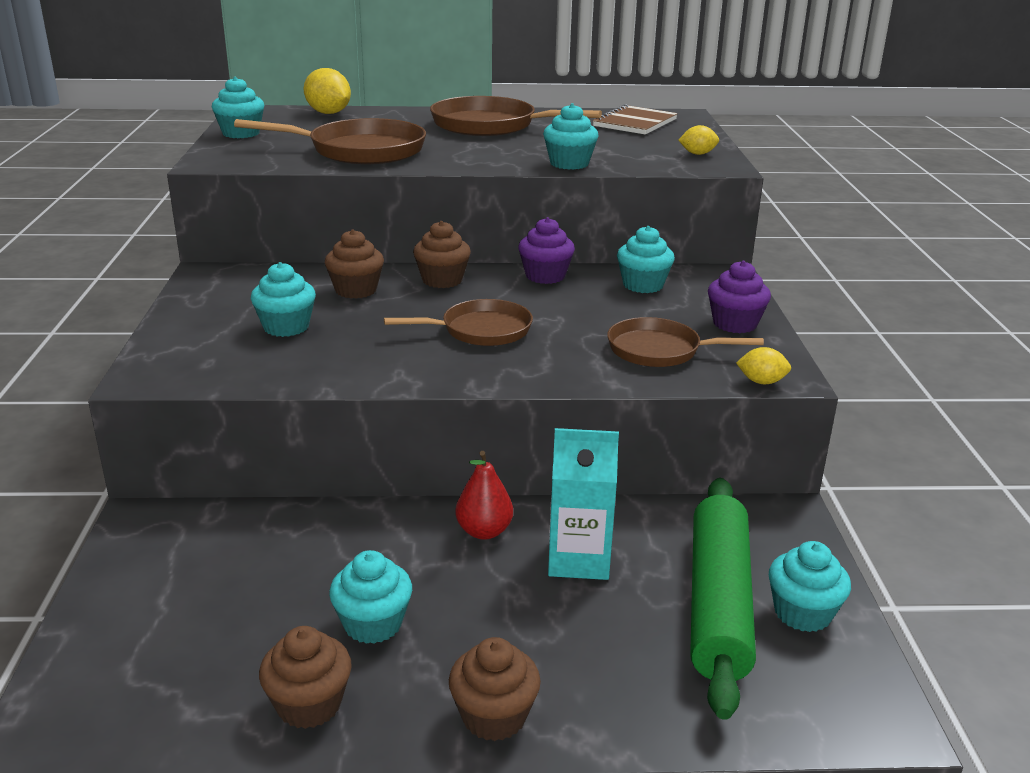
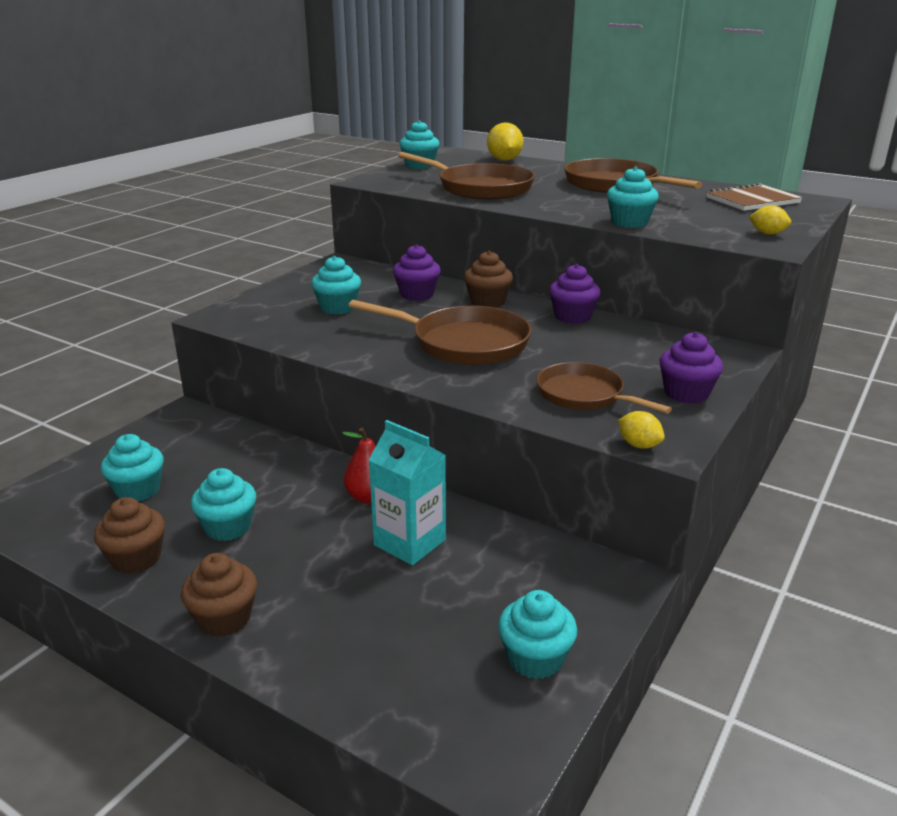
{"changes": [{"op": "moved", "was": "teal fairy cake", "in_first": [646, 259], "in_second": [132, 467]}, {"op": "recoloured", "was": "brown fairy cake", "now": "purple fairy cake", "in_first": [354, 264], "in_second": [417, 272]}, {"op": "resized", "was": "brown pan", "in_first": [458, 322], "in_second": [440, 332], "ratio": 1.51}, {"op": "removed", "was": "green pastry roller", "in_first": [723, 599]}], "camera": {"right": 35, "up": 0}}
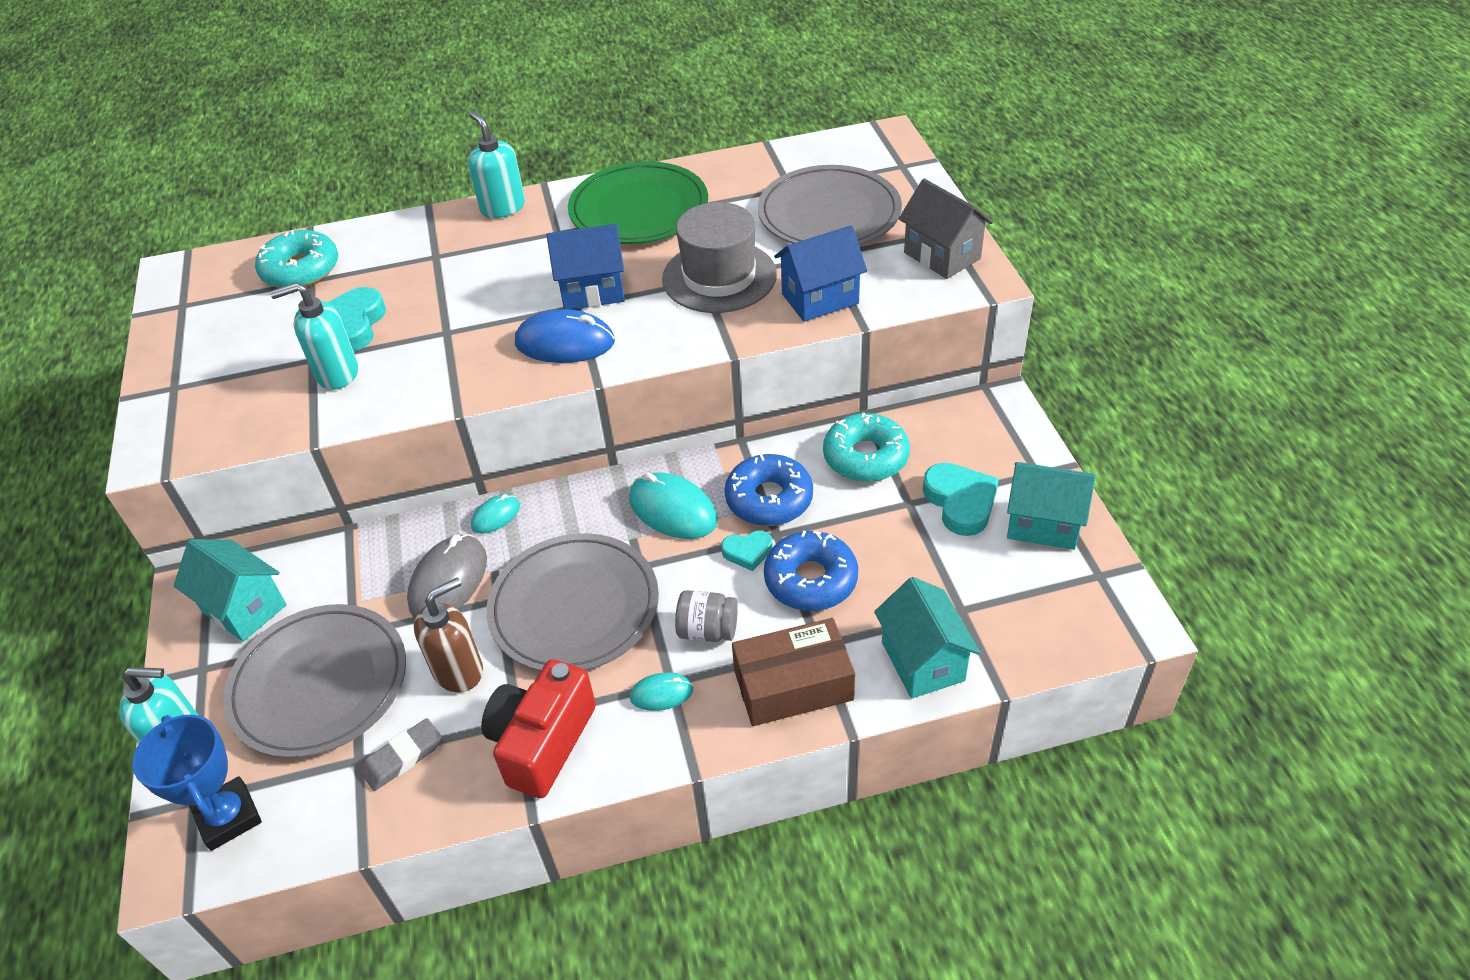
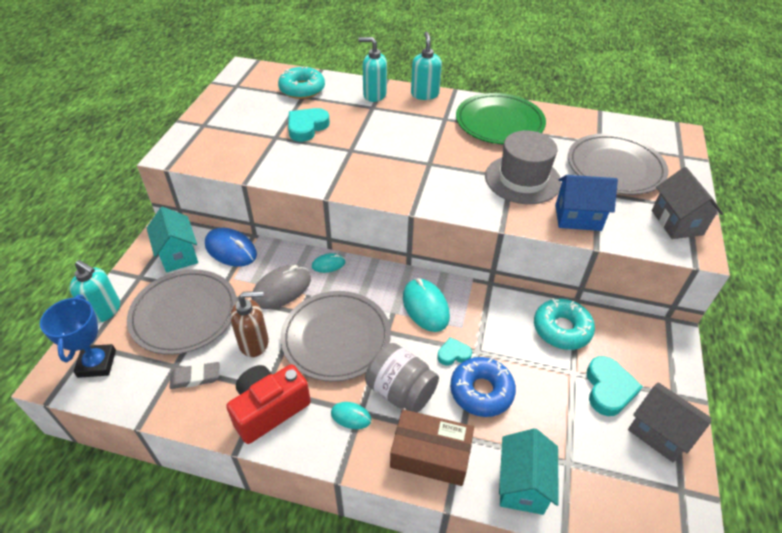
{"changes": [{"op": "removed", "was": "blue toy house", "in_first": [585, 266]}, {"op": "moved", "was": "teal pump bottle", "in_first": [314, 336], "in_second": [372, 69]}, {"op": "moved", "was": "blue mouse", "in_first": [565, 336], "in_second": [231, 247]}, {"op": "removed", "was": "blue doughnut", "in_first": [768, 490]}, {"op": "recoloured", "was": "teal toy house", "now": "gray toy house", "in_first": [1051, 506], "in_second": [669, 422]}, {"op": "turned", "was": "teal heart", "in_first": [747, 551], "in_second": [455, 351], "clockwise": 150}, {"op": "resized", "was": "gray jar", "in_first": [706, 616], "in_second": [402, 378], "ratio": 1.57}], "camera": {"right": 25, "up": 0}}
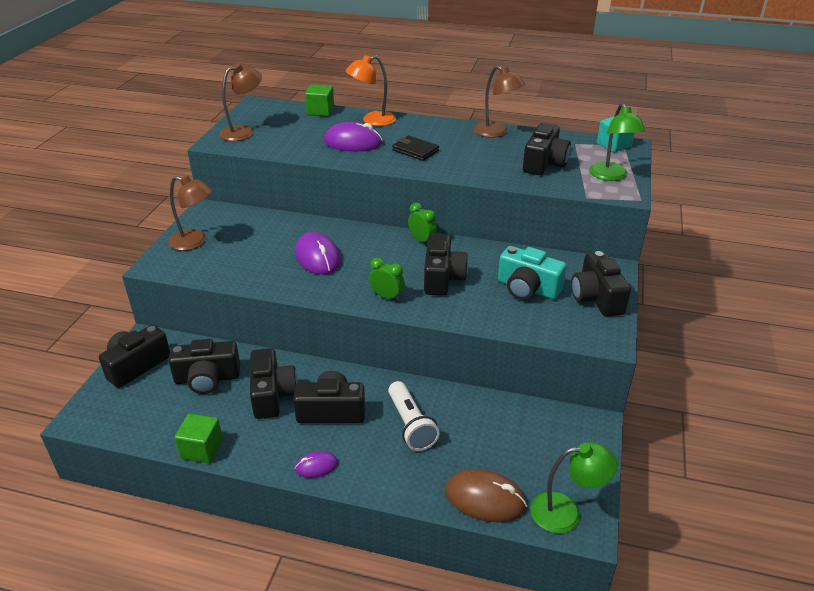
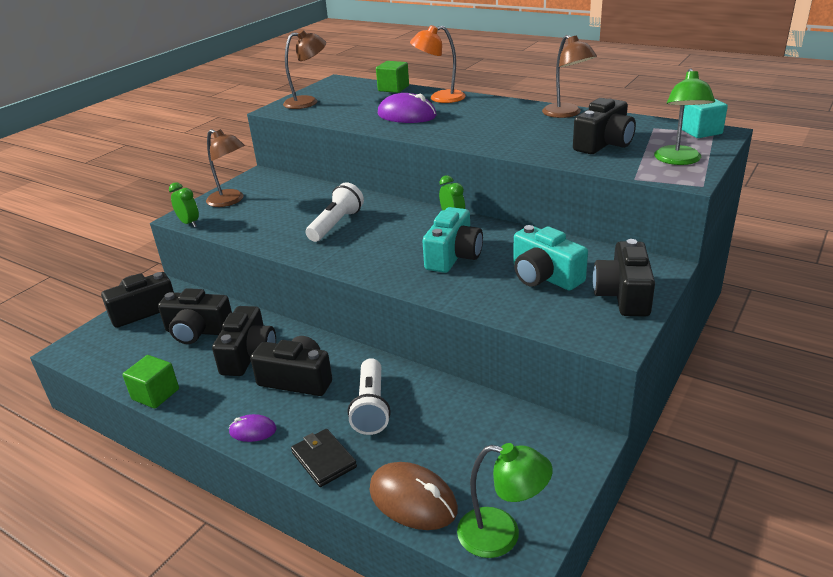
{"changes": [{"op": "moved", "was": "black card wallet", "in_first": [415, 148], "in_second": [324, 458]}, {"op": "replaced", "was": "purple mouse", "now": "white flashlight", "in_first": [318, 253], "in_second": [335, 212]}, {"op": "recoloured", "was": "black camera", "now": "teal camera", "in_first": [446, 265], "in_second": [453, 240]}, {"op": "moved", "was": "green bedside clock", "in_first": [387, 279], "in_second": [184, 204]}], "camera": {"right": 20, "up": -5}}
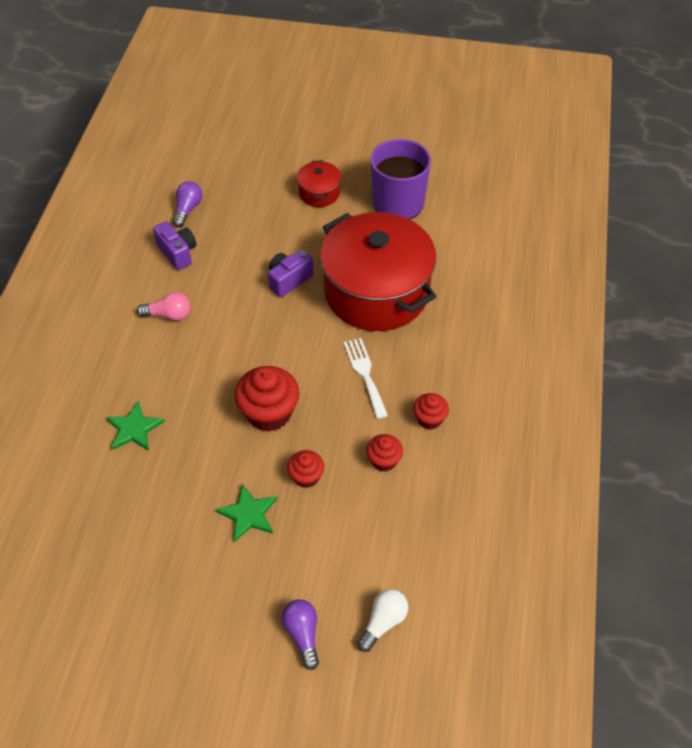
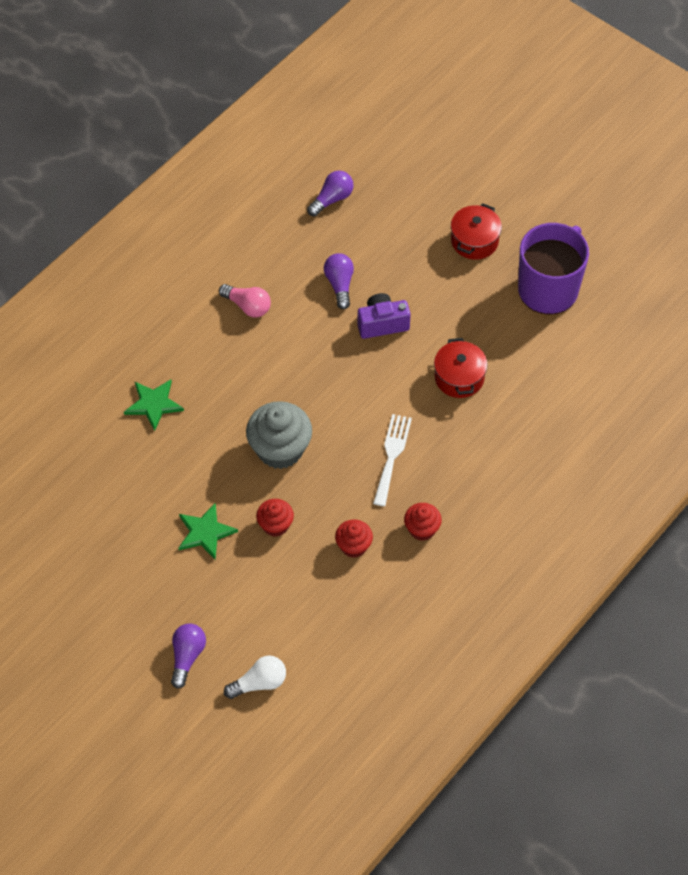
{"changes": [{"op": "resized", "was": "scarlet stockpot", "in_first": [378, 271], "in_second": [461, 368], "ratio": 0.43}, {"op": "removed", "was": "purple camera", "in_first": [175, 245]}, {"op": "recoloured", "was": "scarlet fairy cake", "now": "gray fairy cake", "in_first": [267, 399], "in_second": [279, 435]}, {"op": "added", "now": "purple bulb", "in_second": [339, 281]}], "camera": {"right": 30, "up": 5}}
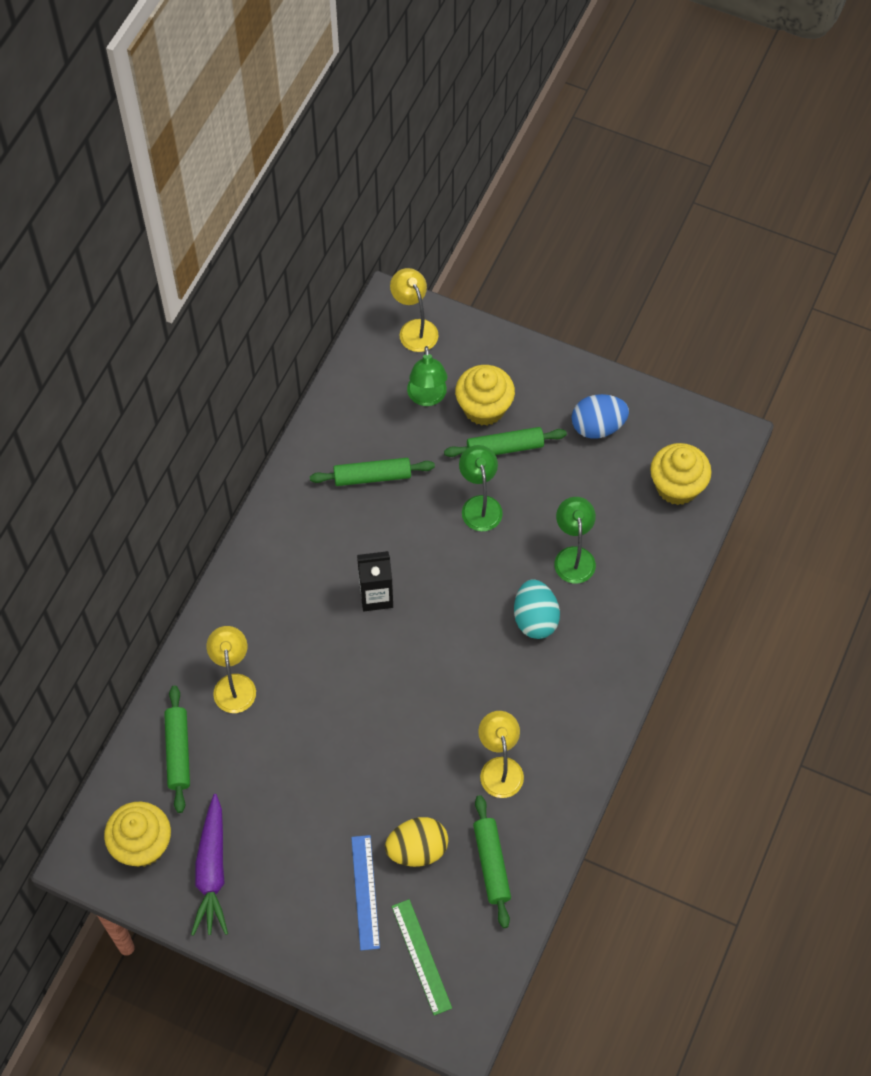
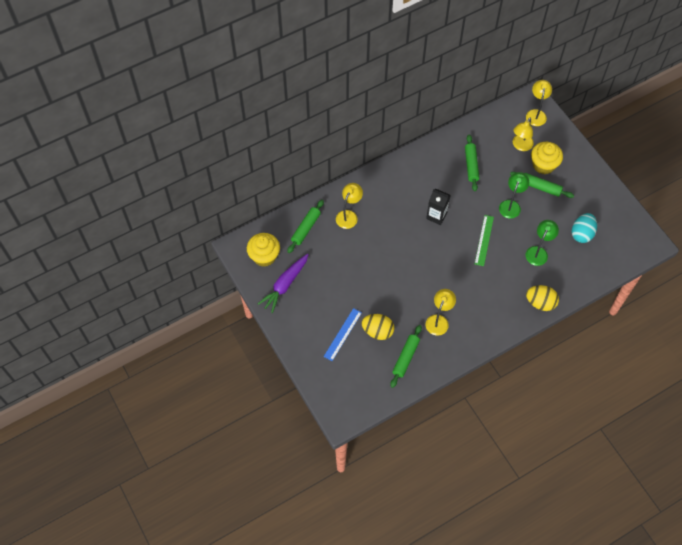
{"changes": [{"op": "recoloured", "was": "green reading lamp", "now": "yellow reading lamp", "in_first": [427, 376], "in_second": [523, 134]}, {"op": "removed", "was": "blue toy egg", "in_first": [600, 416]}, {"op": "removed", "was": "yellow fairy cake", "in_first": [681, 474]}, {"op": "turned", "was": "green pastry roller", "in_first": [372, 472], "in_second": [472, 163], "clockwise": 60}, {"op": "moved", "was": "teal toy egg", "in_first": [537, 609], "in_second": [584, 228]}, {"op": "moved", "was": "green measuring stick", "in_first": [421, 957], "in_second": [484, 240]}, {"op": "added", "now": "yellow toy egg", "in_second": [542, 298]}], "camera": {"right": 35, "up": 0}}
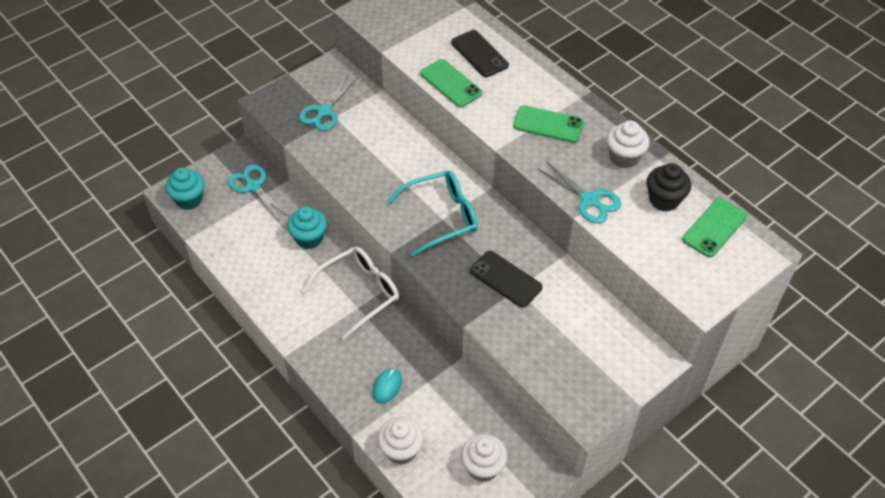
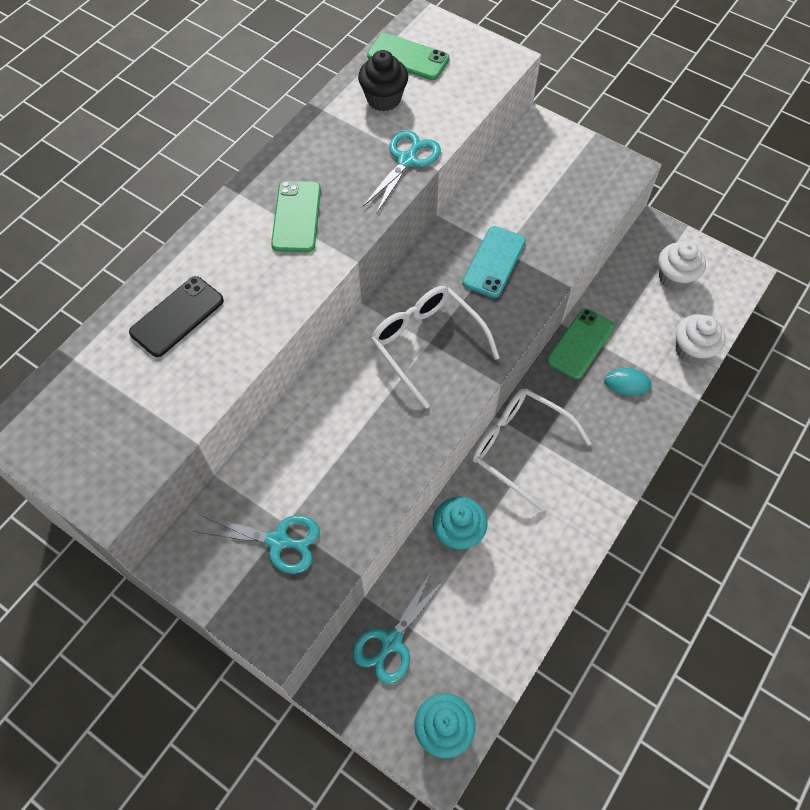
{"changes": [{"op": "moved", "was": "green phone", "in_first": [451, 83], "in_second": [581, 343]}, {"op": "removed", "was": "white fairy cake", "in_first": [628, 144]}, {"op": "recoloured", "was": "teal glasses", "now": "white glasses", "in_first": [432, 214], "in_second": [435, 347]}, {"op": "recoloured", "was": "black phone", "now": "teal phone", "in_first": [506, 279], "in_second": [494, 262]}], "camera": {"right": -105, "up": 10}}
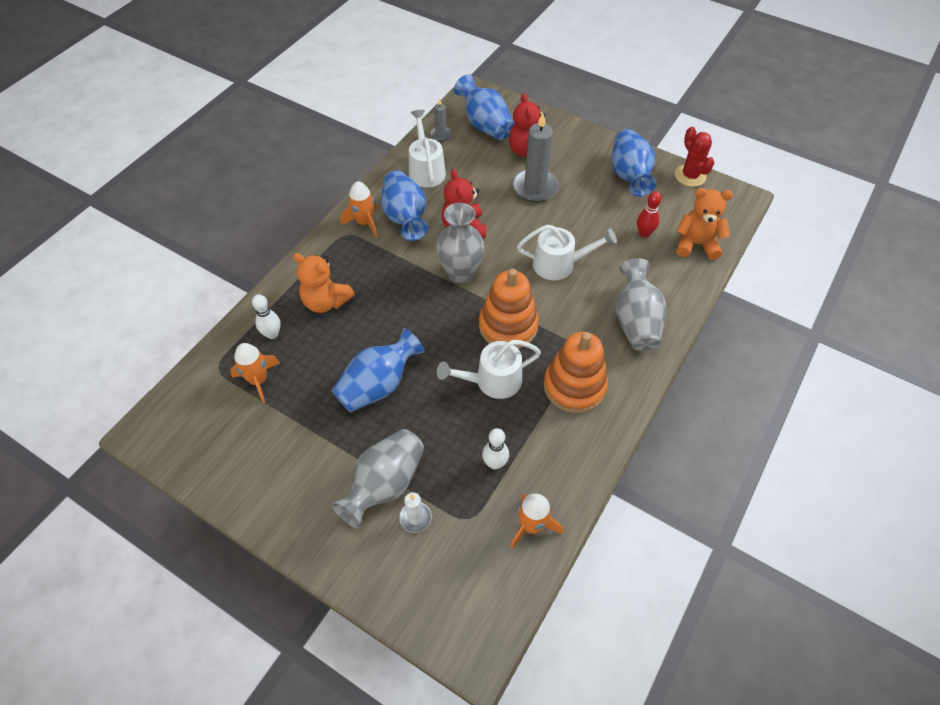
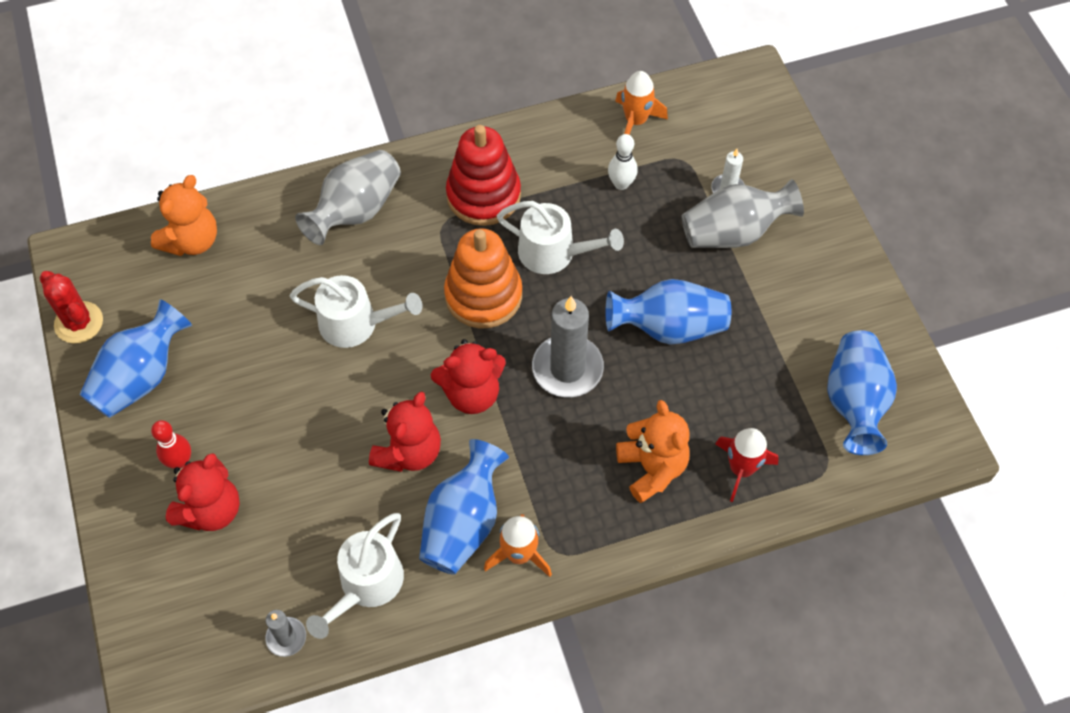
{"changes": [{"op": "moved", "was": "blue flower vase", "in_first": [484, 107], "in_second": [862, 392]}, {"op": "moved", "was": "gray pillar candle", "in_first": [535, 157], "in_second": [568, 346]}, {"op": "turned", "was": "scarlet saguaro cactus", "in_first": [694, 157], "in_second": [71, 307], "clockwise": -60}, {"op": "turned", "was": "bright orange stuffed bear", "in_first": [704, 224], "in_second": [184, 215], "clockwise": -105}, {"op": "moved", "was": "scarlet tenpin", "in_first": [649, 214], "in_second": [171, 444]}, {"op": "replaced", "was": "gray flower vase", "now": "scarlet stuffed bear", "in_first": [460, 243], "in_second": [468, 376]}, {"op": "turned", "was": "white sprinkling can", "in_first": [567, 252], "in_second": [356, 311], "clockwise": 150}, {"op": "replaced", "was": "white tenpin", "now": "scarlet toy rocket", "in_first": [266, 316], "in_second": [747, 465]}, {"op": "recoloured", "was": "bright orange ring stacker", "now": "scarlet ring stacker", "in_first": [576, 372], "in_second": [483, 175]}, {"op": "removed", "was": "bright orange toy rocket", "in_first": [255, 373]}], "camera": {"right": -140, "up": 5}}
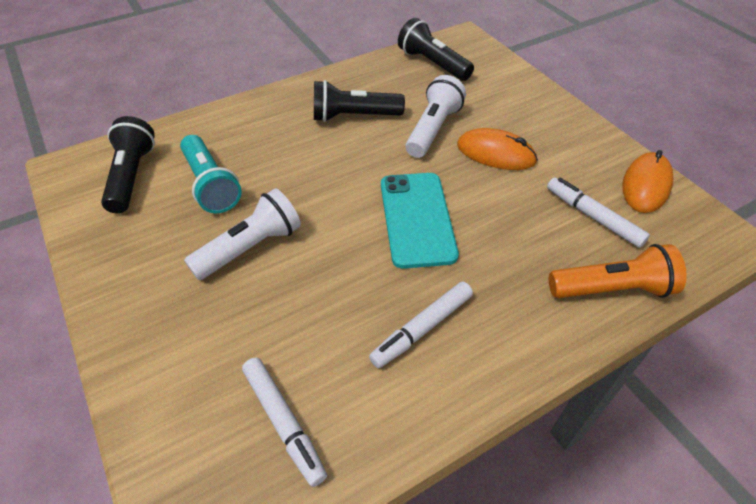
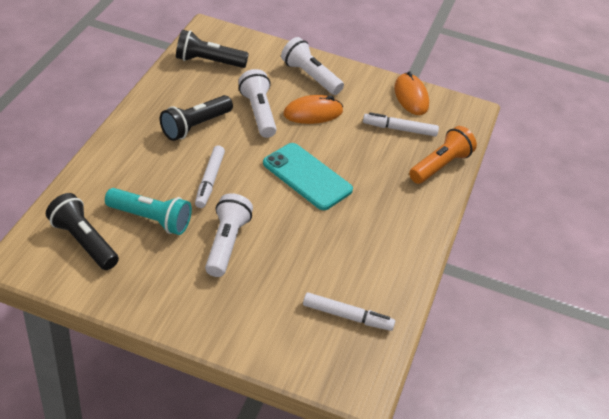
{"changes": [{"op": "moved", "was": "white marker pen", "in_first": [421, 325], "in_second": [210, 176]}, {"op": "added", "now": "white flashlight", "in_second": [312, 66]}], "camera": {"right": -45, "up": -5}}
